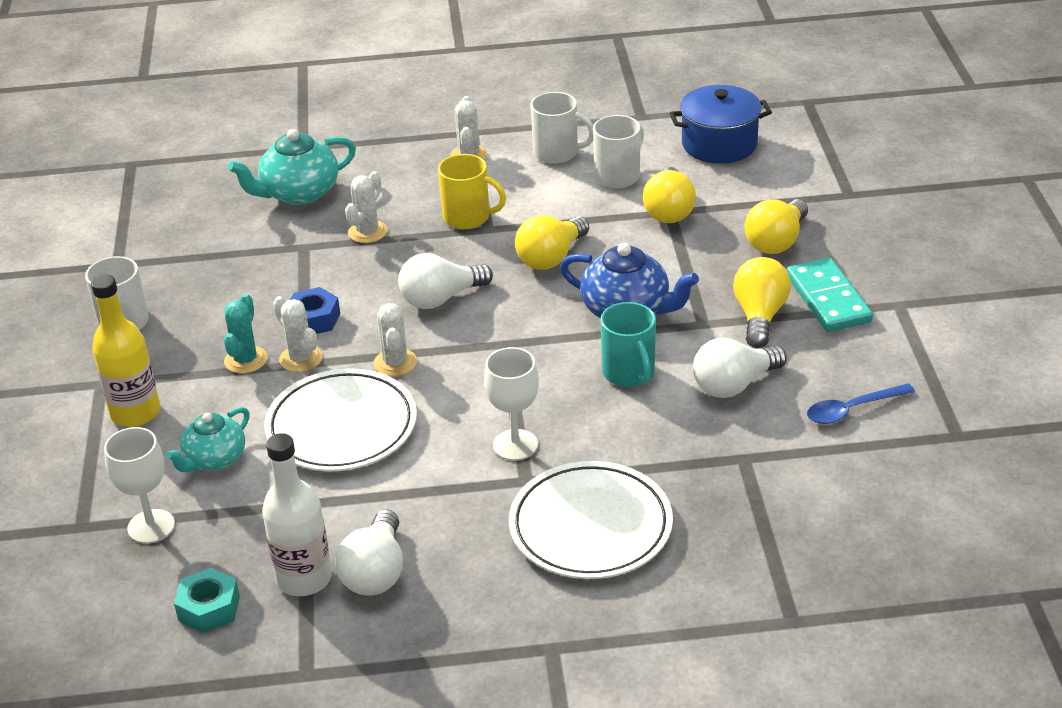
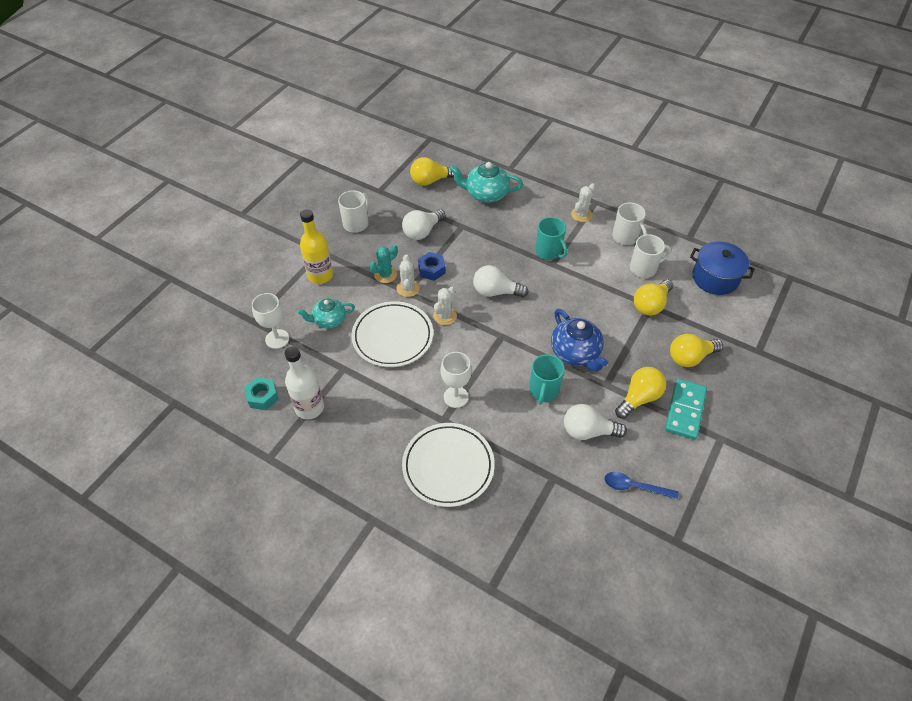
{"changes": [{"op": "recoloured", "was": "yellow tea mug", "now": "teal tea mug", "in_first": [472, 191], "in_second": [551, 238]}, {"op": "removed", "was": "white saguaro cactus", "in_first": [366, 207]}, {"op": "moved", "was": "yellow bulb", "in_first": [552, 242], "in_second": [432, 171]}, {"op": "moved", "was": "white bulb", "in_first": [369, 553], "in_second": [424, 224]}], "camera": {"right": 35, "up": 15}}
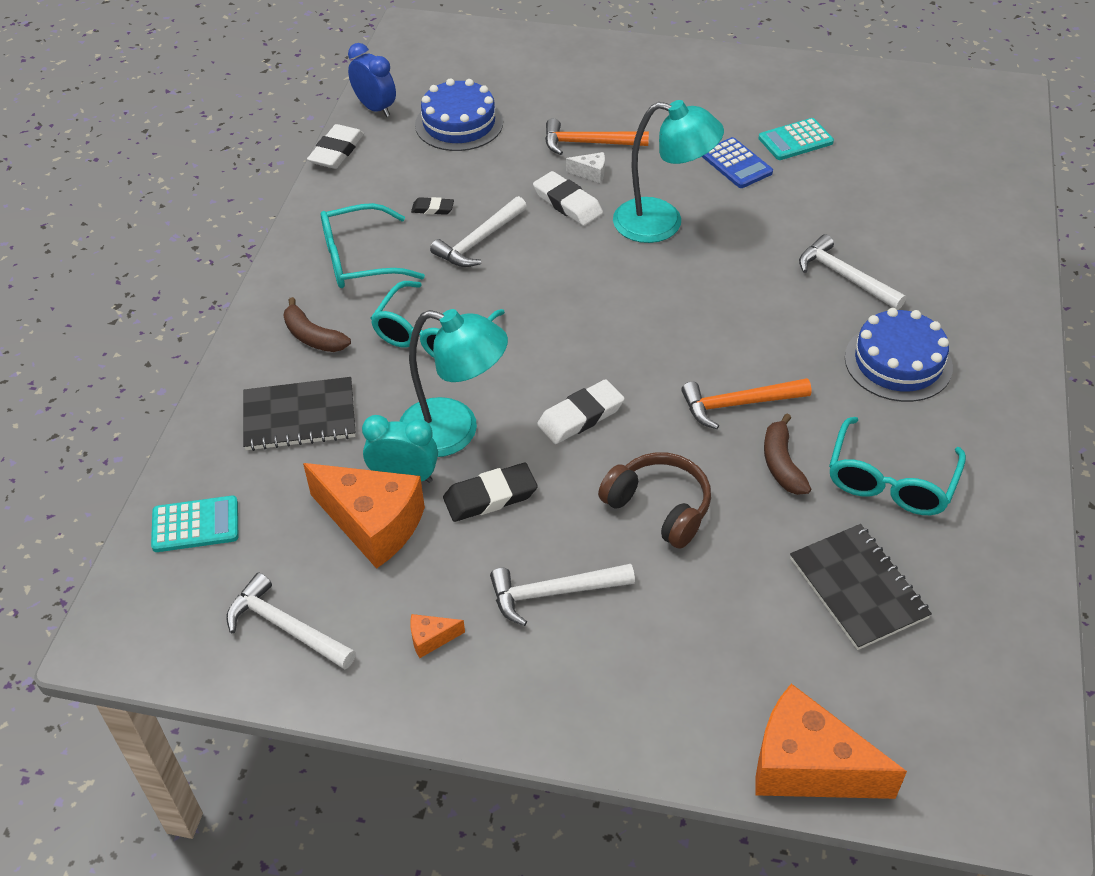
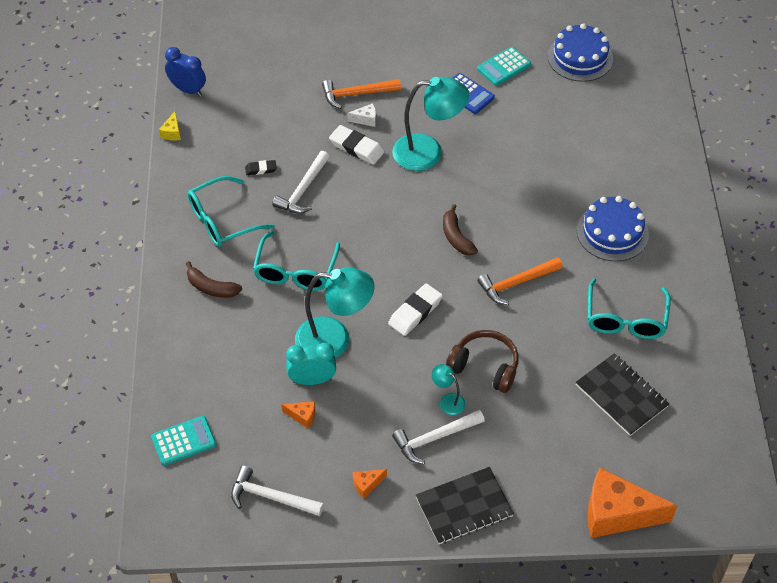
{"changes": [{"op": "moved", "was": "blue cake", "in_first": [459, 114], "in_second": [580, 52]}, {"op": "replaced", "was": "white gum eraser", "now": "yellow cheese wedge", "in_first": [335, 146], "in_second": [170, 126]}, {"op": "removed", "was": "white carpenter's hammer", "in_first": [852, 272]}, {"op": "moved", "was": "black exercise book", "in_first": [299, 414], "in_second": [465, 505]}, {"op": "moved", "was": "brown toy banana", "in_first": [787, 454], "in_second": [460, 230]}, {"op": "resized", "was": "bright orange cheese wedge", "in_first": [364, 516], "in_second": [298, 414], "ratio": 0.42}, {"op": "removed", "was": "black gum eraser", "in_first": [490, 492]}, {"op": "added", "now": "teal reading lamp", "in_second": [449, 389]}], "camera": {"right": -15, "up": 5}}
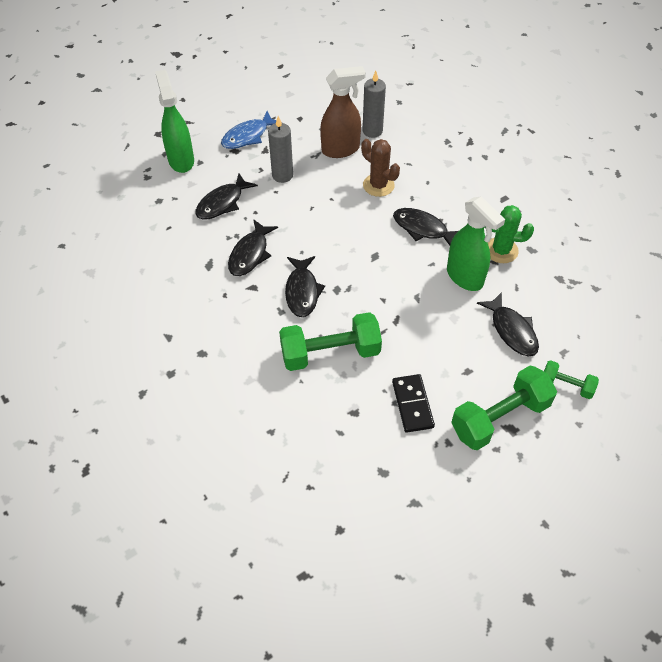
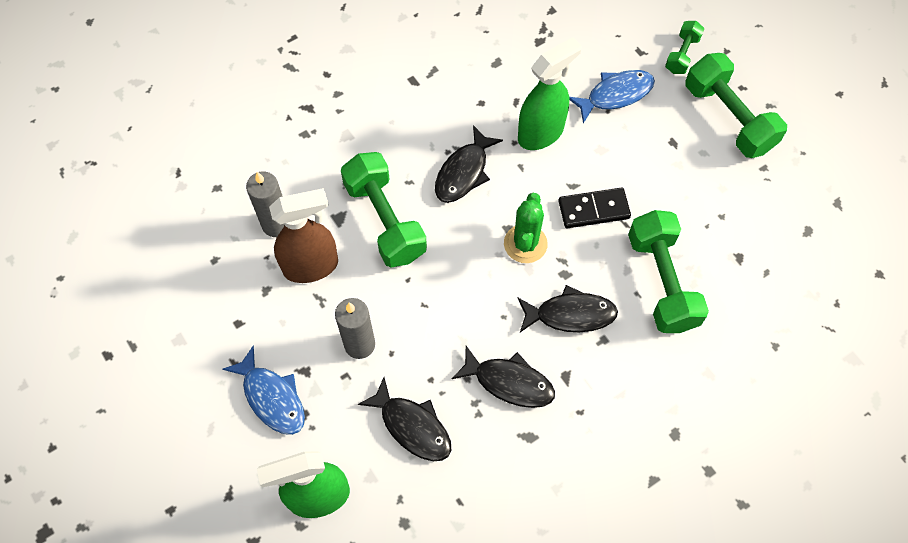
{"changes": [{"op": "turned", "was": "brown spray bottle", "in_first": [343, 112], "in_second": [303, 235], "clockwise": 90}, {"op": "replaced", "was": "brown saguaro cactus", "now": "green dumbbell", "in_first": [380, 168], "in_second": [384, 209]}, {"op": "moved", "was": "green saguaro cactus", "in_first": [509, 234], "in_second": [526, 228]}, {"op": "recoloured", "was": "black toy fish", "now": "blue toy fish", "in_first": [508, 324], "in_second": [612, 96]}, {"op": "moved", "was": "black domino piece", "in_first": [413, 403], "in_second": [594, 207]}], "camera": {"right": -90, "up": 10}}
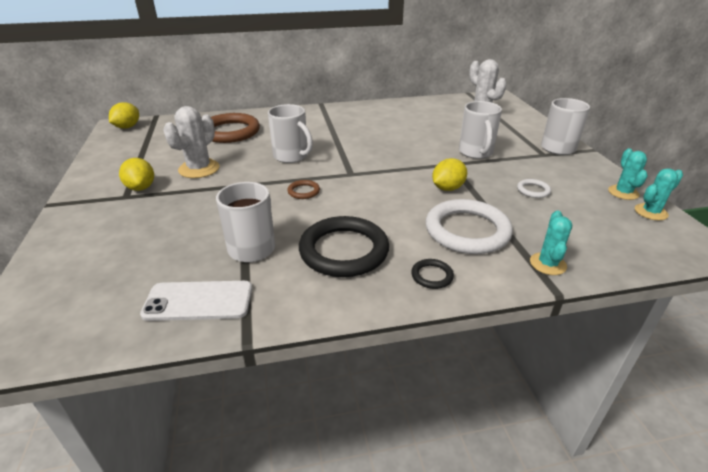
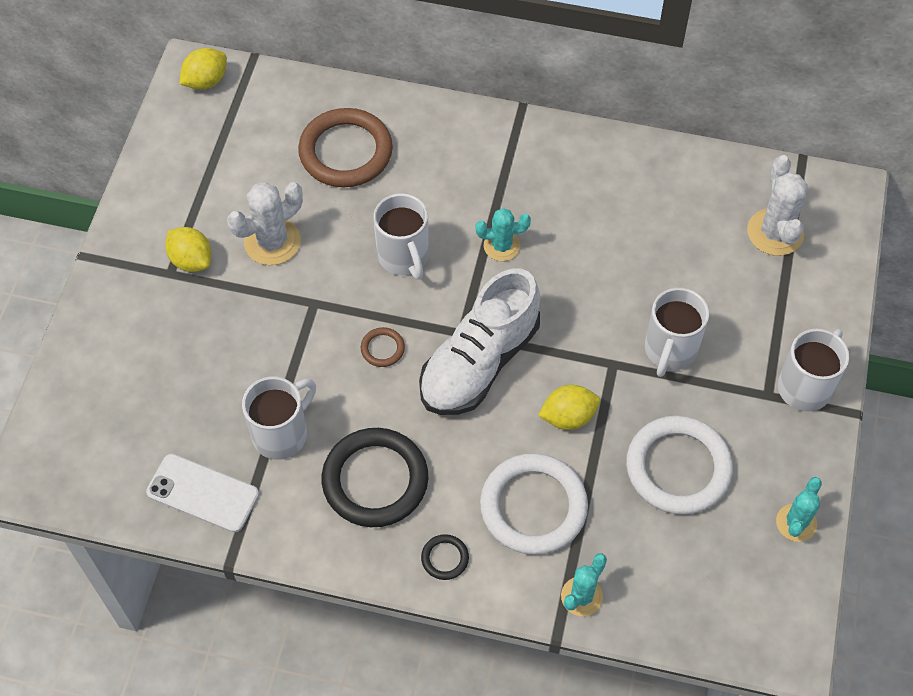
{"changes": [{"op": "turned", "was": "yellow lemon", "in_first": [136, 174], "in_second": [188, 249], "clockwise": -45}, {"op": "moved", "was": "teal saguaro cactus", "in_first": [659, 194], "in_second": [503, 234]}, {"op": "resized", "was": "white torus", "in_first": [534, 188], "in_second": [679, 465], "ratio": 2.29}, {"op": "added", "now": "white shoe", "in_second": [479, 341]}], "camera": {"right": 25, "up": 25}}
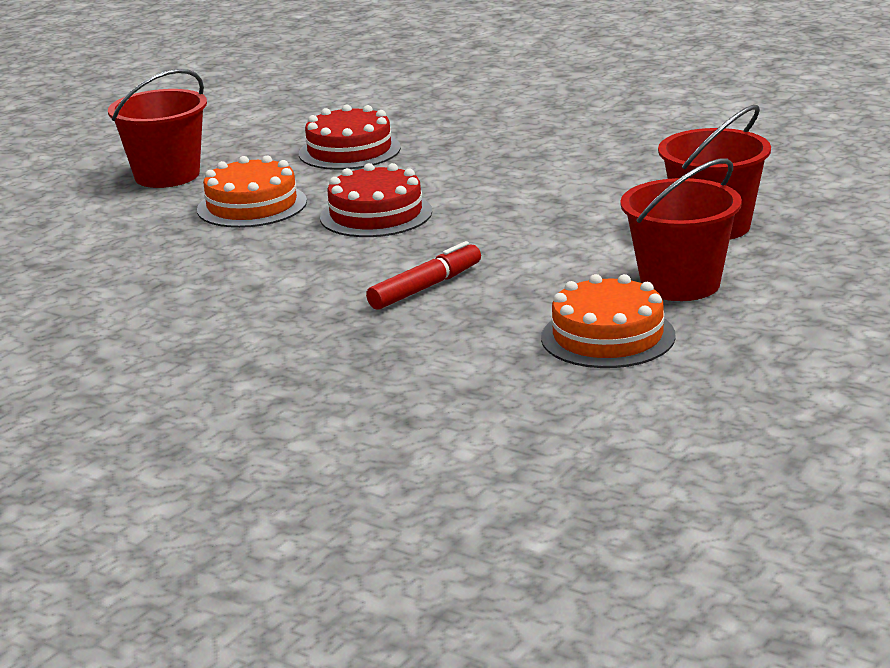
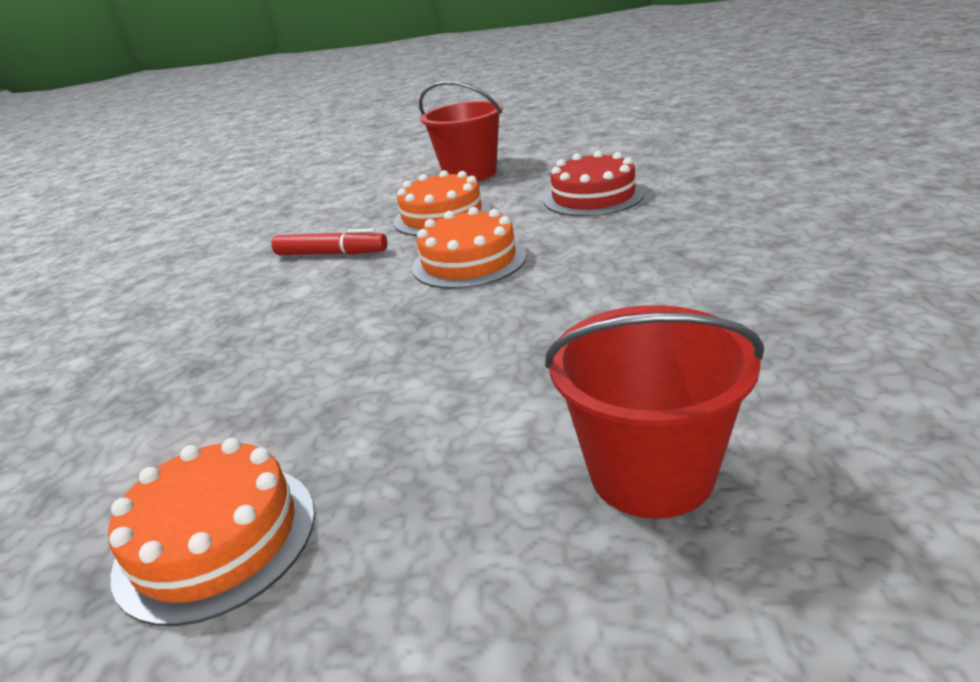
{"changes": [{"op": "removed", "was": "scarlet bucket", "in_first": [681, 229]}, {"op": "recoloured", "was": "scarlet cake", "now": "bright orange cake", "in_first": [376, 200], "in_second": [469, 248]}, {"op": "moved", "was": "scarlet marker pen", "in_first": [423, 275], "in_second": [329, 241]}], "camera": {"right": 60, "up": 5}}
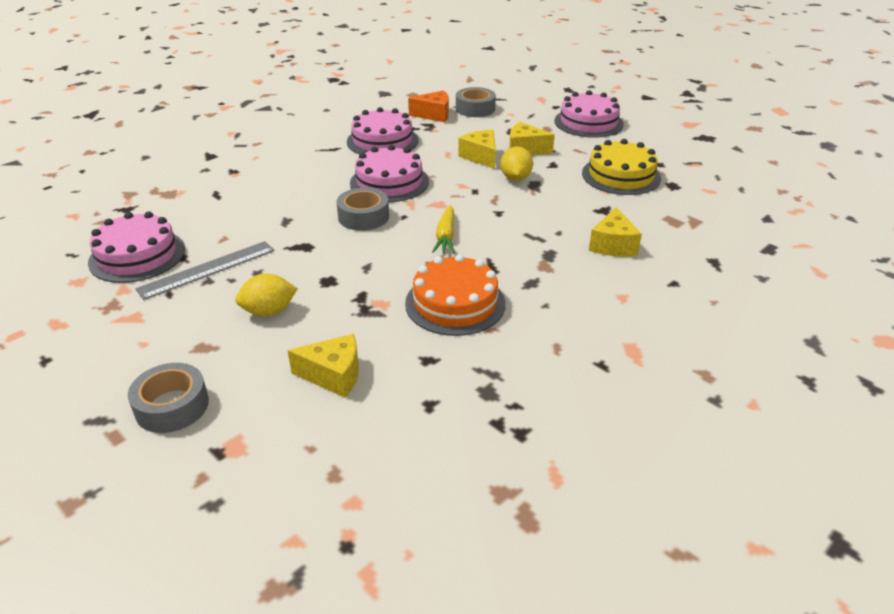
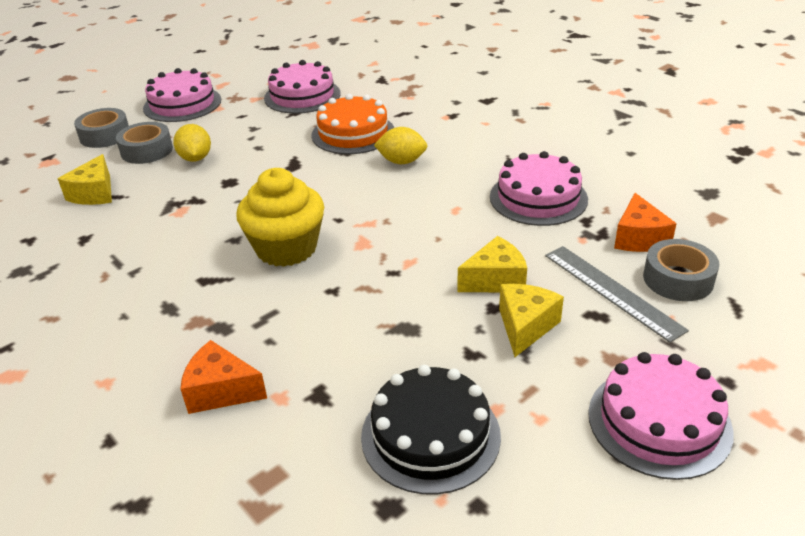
{"changes": [{"op": "recoloured", "was": "yellow cake", "now": "black cake", "in_first": [621, 167], "in_second": [431, 430]}, {"op": "moved", "was": "pink cake", "in_first": [389, 173], "in_second": [182, 95]}, {"op": "moved", "was": "yellow lemon", "in_first": [516, 163], "in_second": [400, 145]}, {"op": "moved", "was": "gray tape", "in_first": [362, 209], "in_second": [144, 143]}, {"op": "replaced", "was": "yellow root vegetable", "now": "yellow fairy cake", "in_first": [443, 229], "in_second": [280, 217]}, {"op": "recoloured", "was": "yellow cheese wedge", "now": "bright orange cheese wedge", "in_first": [615, 231], "in_second": [223, 377]}, {"op": "moved", "was": "gray measuring stick", "in_first": [205, 270], "in_second": [617, 294]}, {"op": "moved", "was": "bright orange cake", "in_first": [455, 295], "in_second": [353, 124]}], "camera": {"right": 95, "up": 0}}
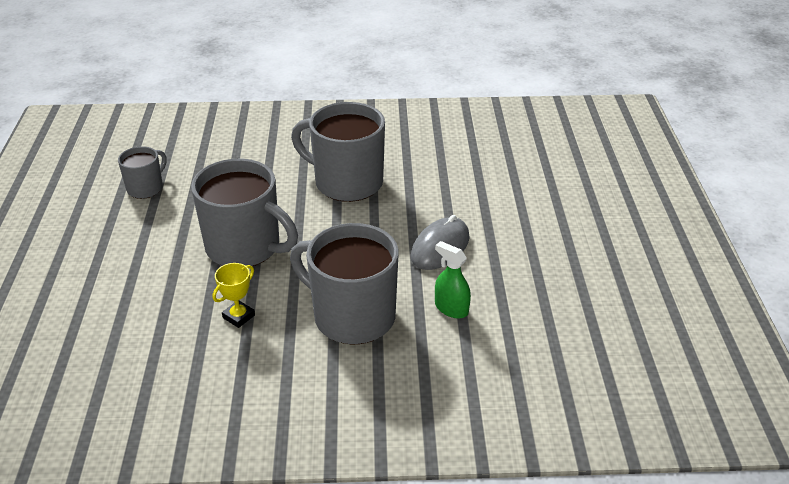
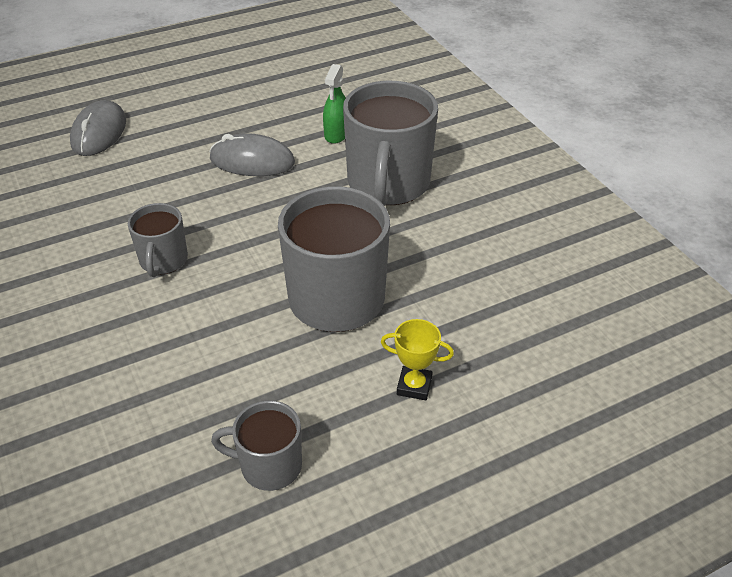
{"changes": [{"op": "resized", "was": "gray tea mug", "in_first": [338, 152], "in_second": [158, 240], "ratio": 0.53}, {"op": "moved", "was": "yellow prize cup", "in_first": [234, 295], "in_second": [417, 359]}, {"op": "added", "now": "gray mouse", "in_second": [98, 128]}], "camera": {"right": -115, "up": 5}}
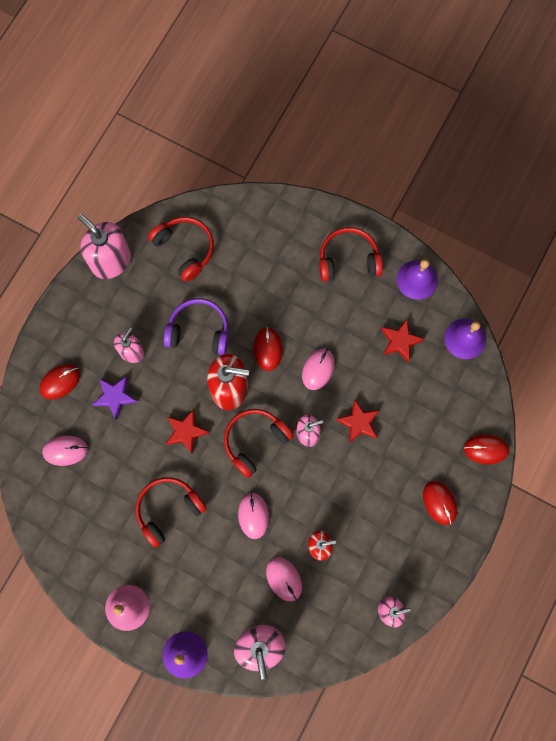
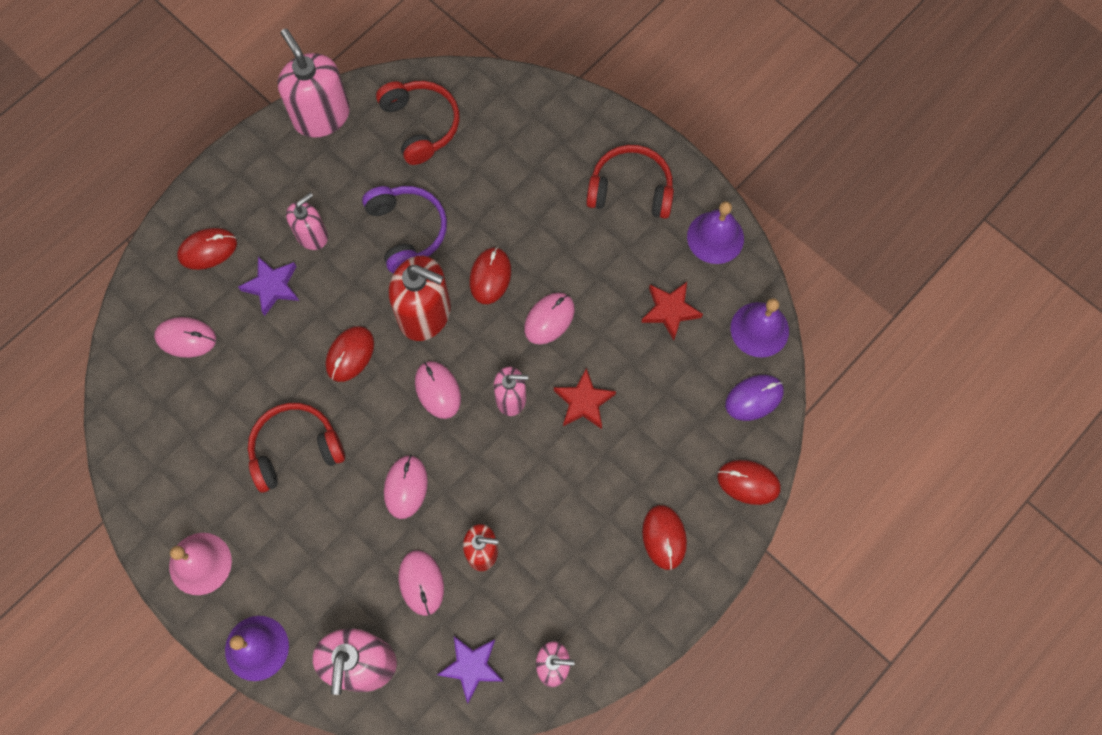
{"changes": [{"op": "turned", "was": "purple headphones", "in_first": [196, 326], "in_second": [404, 229], "clockwise": 45}, {"op": "replaced", "was": "scarlet star shape", "now": "scarlet mouse", "in_first": [187, 431], "in_second": [350, 354]}, {"op": "replaced", "was": "scarlet headphones", "now": "pink mouse", "in_first": [259, 443], "in_second": [438, 390]}, {"op": "added", "now": "purple mouse", "in_second": [754, 398]}, {"op": "added", "now": "purple star shape", "in_second": [470, 669]}], "camera": {"right": 15, "up": -5}}
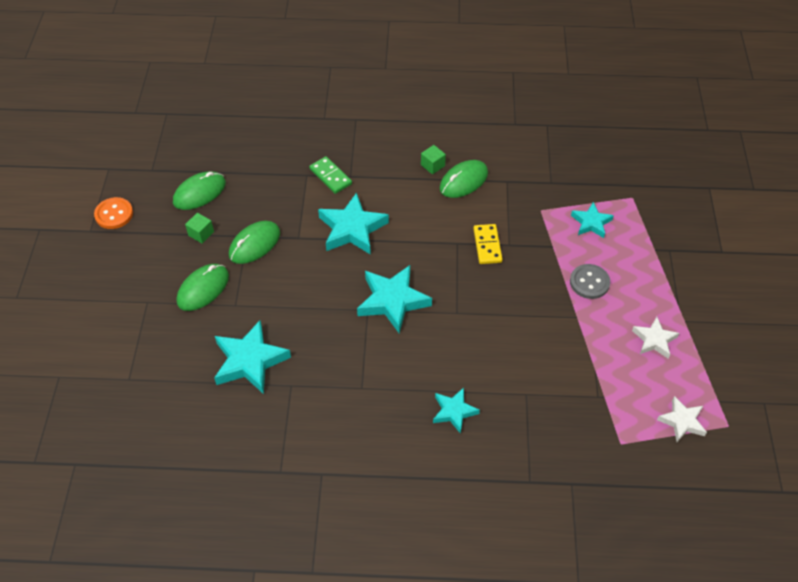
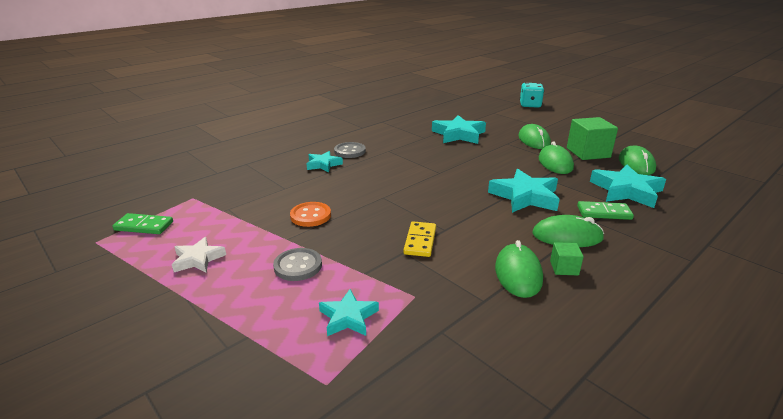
{"changes": [{"op": "moved", "was": "bright orange shirt button", "in_first": [113, 213], "in_second": [310, 214]}, {"op": "resized", "was": "green block", "in_first": [199, 228], "in_second": [592, 138], "ratio": 2.04}, {"op": "turned", "was": "yellow domino piece", "in_first": [488, 244], "in_second": [419, 239], "clockwise": 60}, {"op": "moved", "was": "teal star shape", "in_first": [394, 299], "in_second": [628, 186]}, {"op": "replaced", "was": "white star shape", "now": "green domino piece", "in_first": [682, 419], "in_second": [142, 223]}, {"op": "added", "now": "teal game die", "in_second": [532, 95]}, {"op": "added", "now": "gray shirt button", "in_second": [350, 150]}, {"op": "added", "now": "green mouse", "in_second": [568, 231]}], "camera": {"right": 135, "up": -25}}
